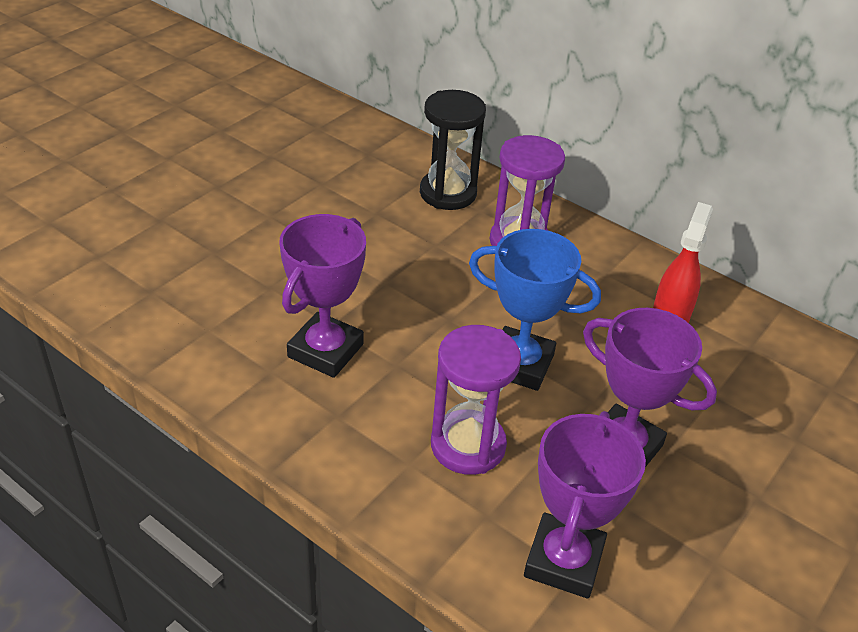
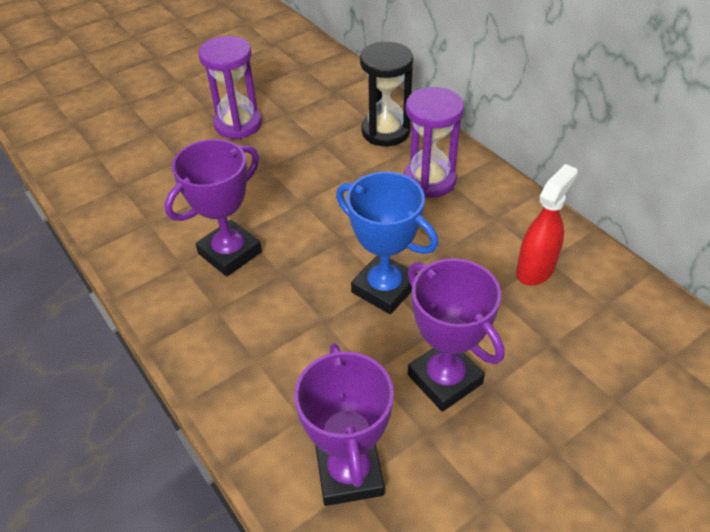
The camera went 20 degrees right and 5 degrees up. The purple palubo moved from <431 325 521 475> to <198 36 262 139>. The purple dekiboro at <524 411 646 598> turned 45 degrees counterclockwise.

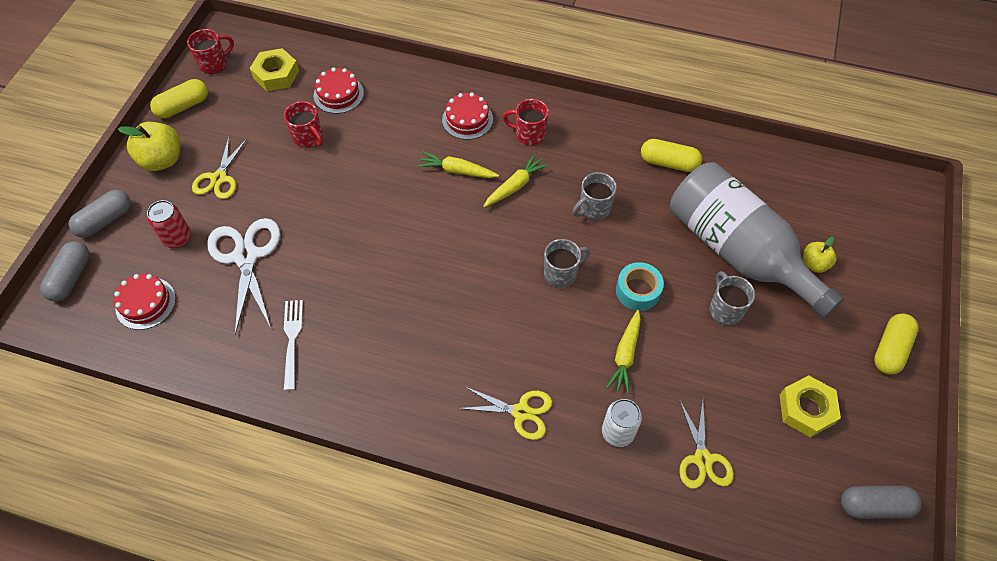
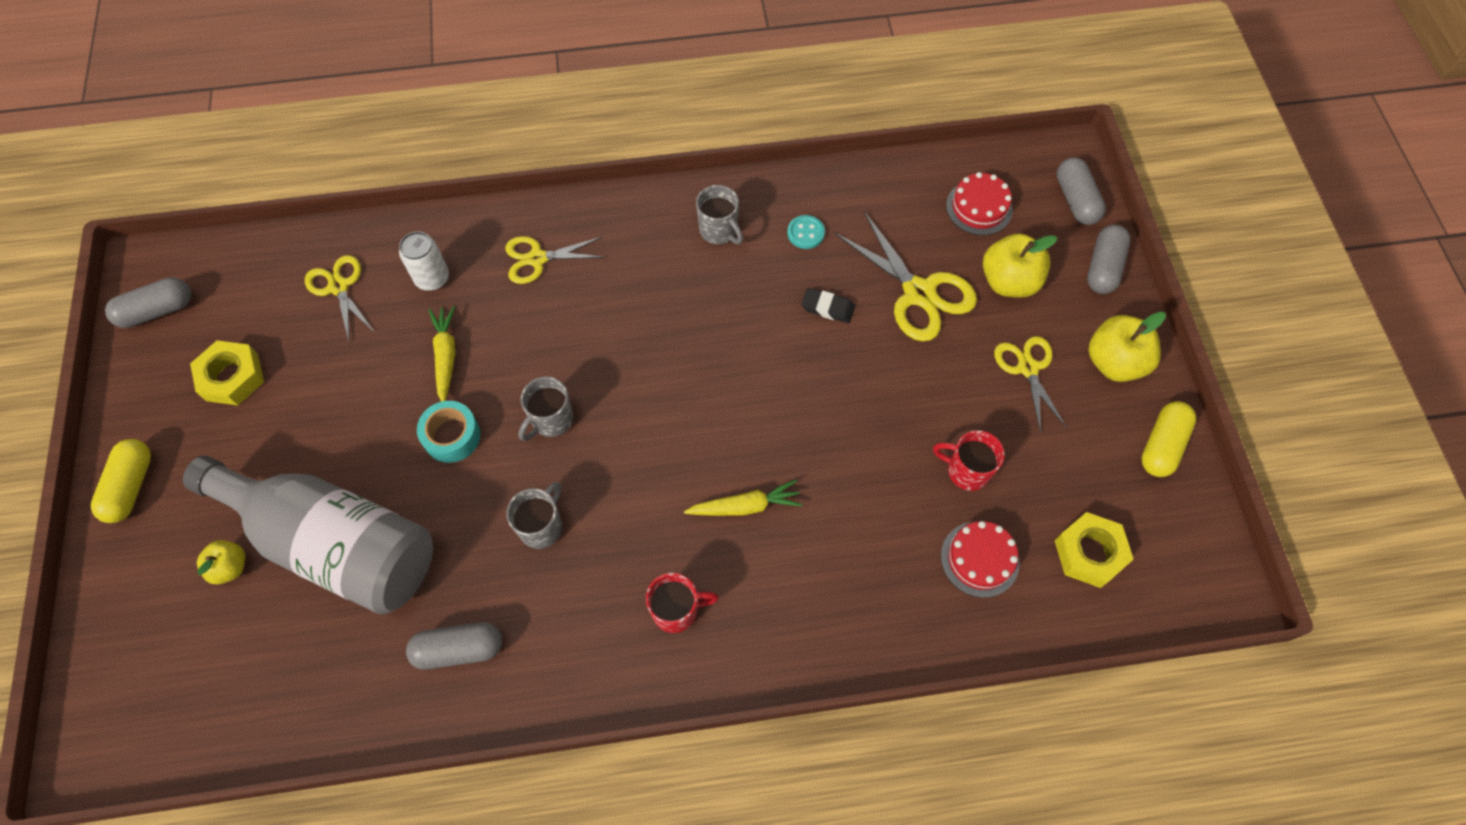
The camera went 155 degrees right and 5 degrees up. The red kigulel at <187 29 234 74> disappeared. The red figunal at <442 92 493 140> disappeared. The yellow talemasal at <483 154 549 207> disappeared. The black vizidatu at <801 288 855 323> appeared. The grey kigulel moved from <710 271 755 325> to <696 185 743 244>. The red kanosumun at <147 200 191 248> was replaced by the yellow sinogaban at <983 233 1058 298>. The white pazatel at <284 300 303 390> was replaced by the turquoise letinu at <787 215 825 249>. The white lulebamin at <207 218 280 335> became the yellow lulebamin at <834 211 977 342>. The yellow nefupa at <641 139 702 172> became the grey nefupa at <406 622 502 669>.

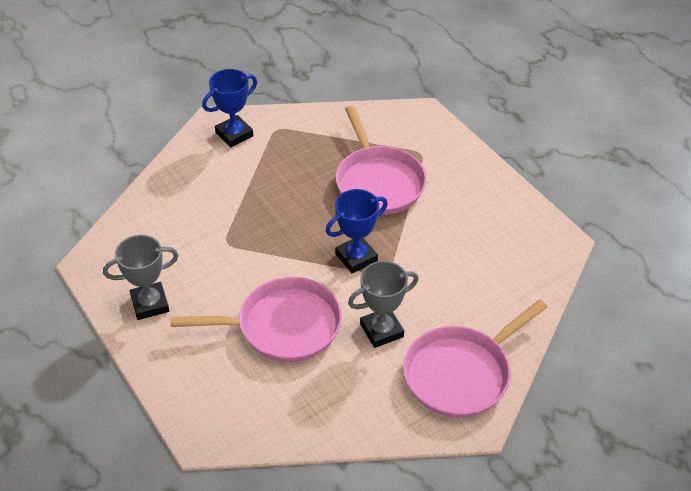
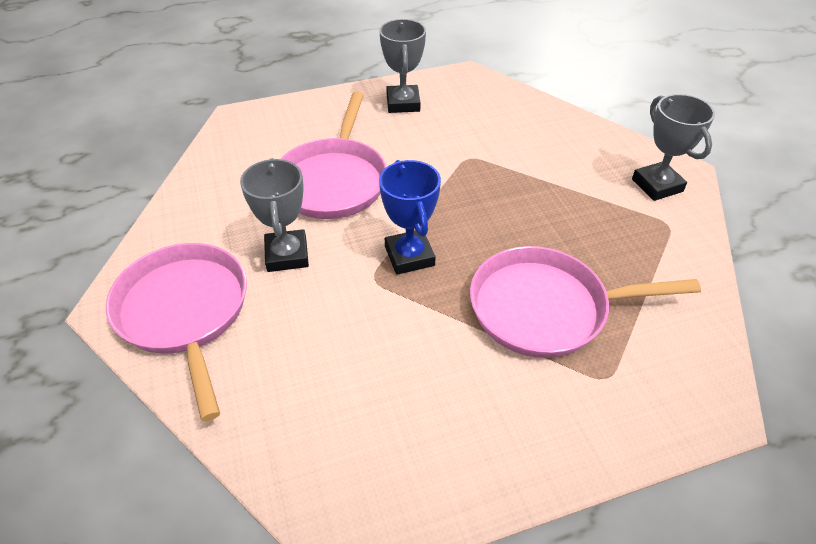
The camera went 105 degrees right and 0 degrees up. The blue dekiboro at <202 69 257 147> became the grey dekiboro at <632 94 715 201>.

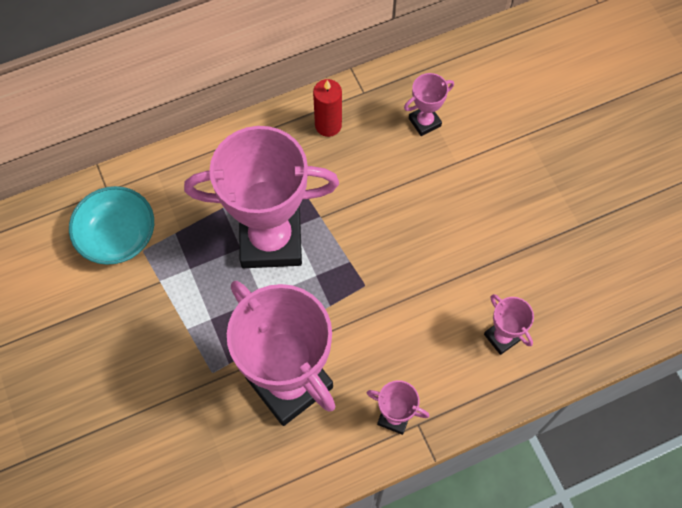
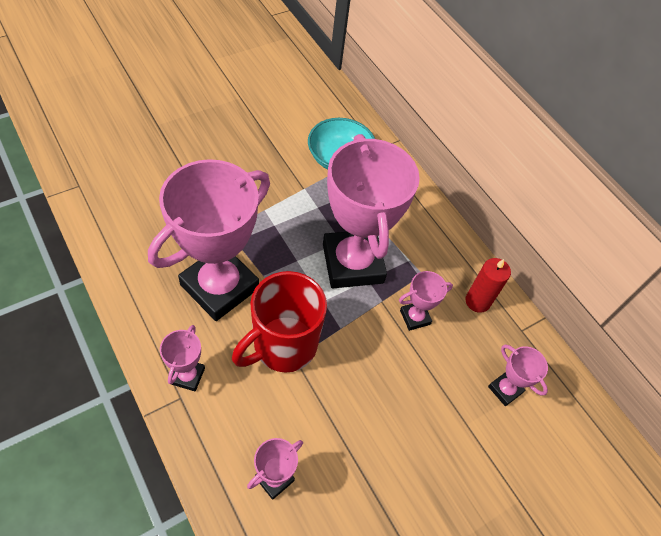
The camera went 75 degrees right and 10 degrees down. The red kigulel at <232 271 327 372> appeared. The pink dekiboro at <399 271 453 331> appeared.

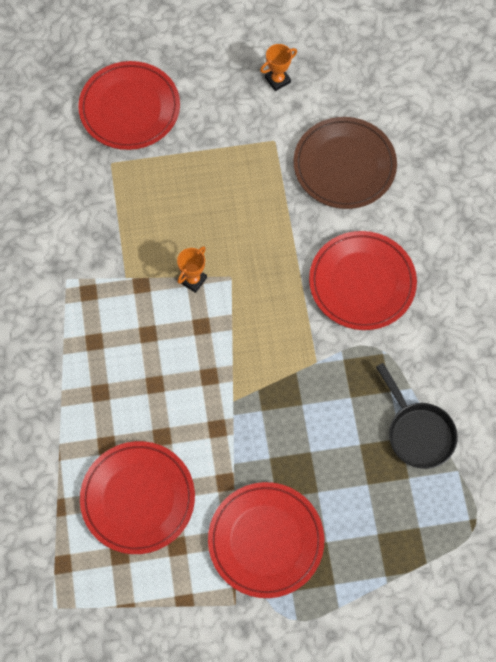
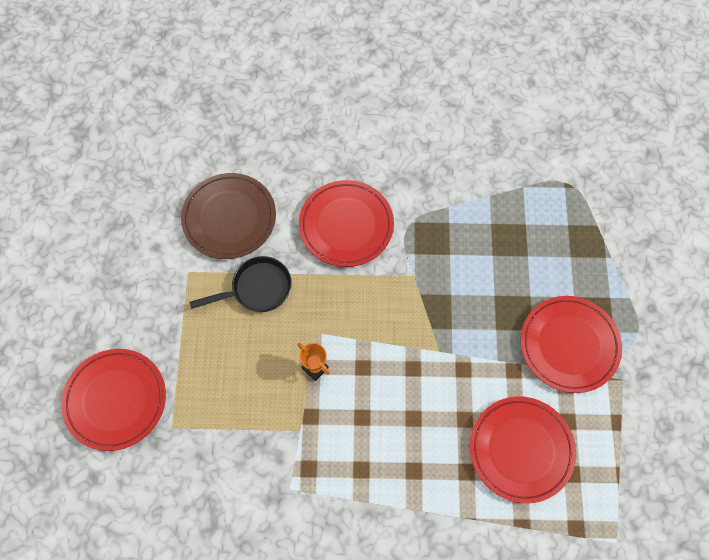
The camera went 80 degrees left and 0 degrees up. The orange dekiboro at <260 44 297 91> disappeared. The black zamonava moved from <376 363 458 469> to <190 256 292 312>.

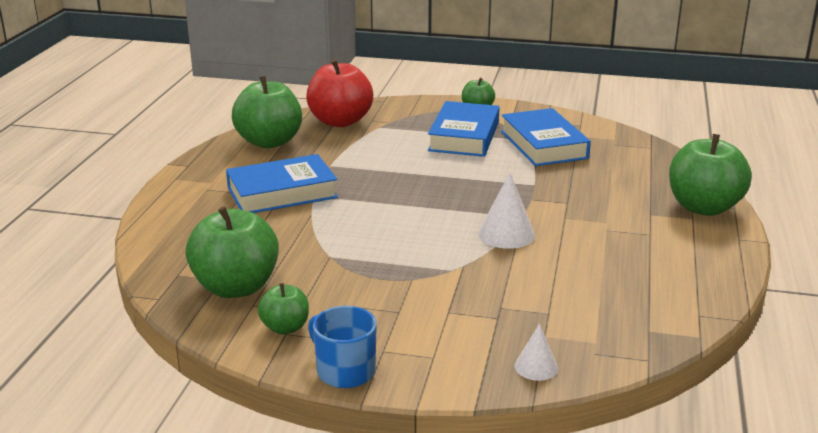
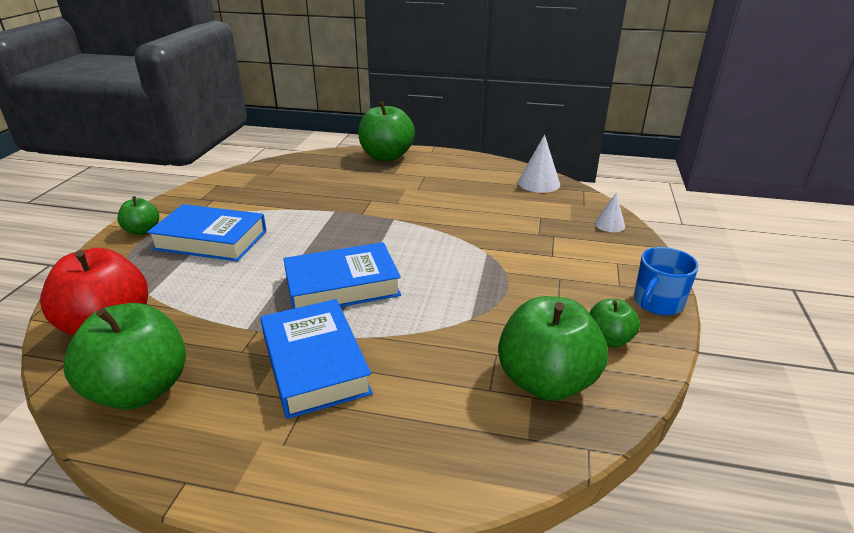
The camera went 90 degrees left and 5 degrees up. The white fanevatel moved from <478 173 535 249> to <518 135 560 193>. The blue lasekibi moved from <501 108 591 166> to <283 242 401 309>.

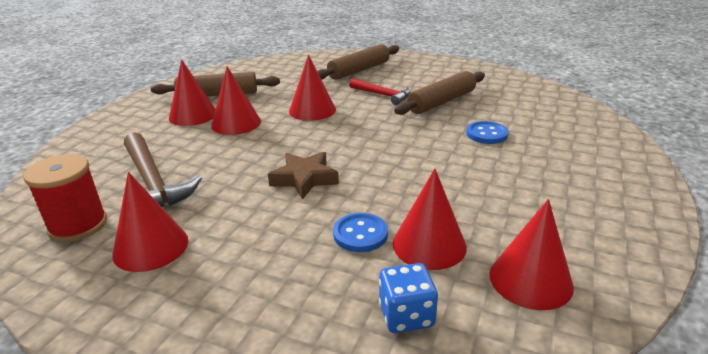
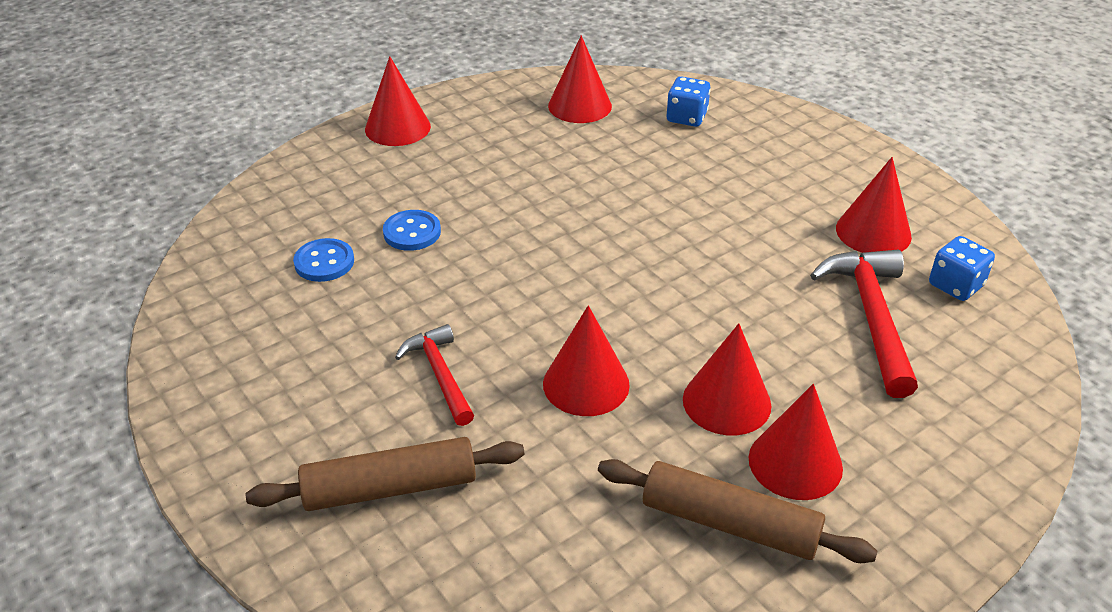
The camera went 150 degrees left and 10 degrees up. The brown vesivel at <268 152 339 199> disappeared. The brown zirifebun at <394 71 485 115> disappeared. The blue letinu moved from <333 213 388 252> to <293 238 354 282>. The red fanevatel moved from <393 169 467 270> to <365 56 431 146>. The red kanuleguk at <23 154 107 242> was replaced by the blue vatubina at <929 236 995 301>. The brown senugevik at <124 132 202 207> became the red senugevik at <810 250 918 398>.

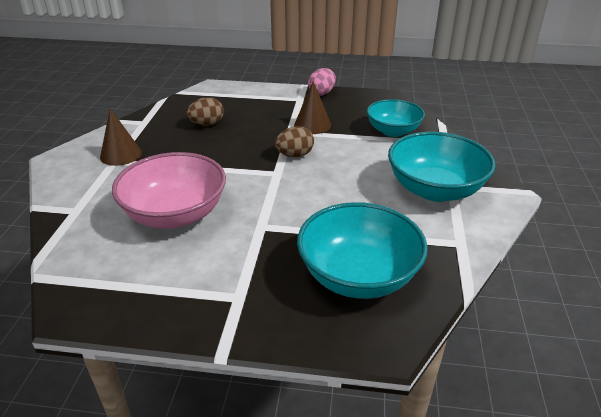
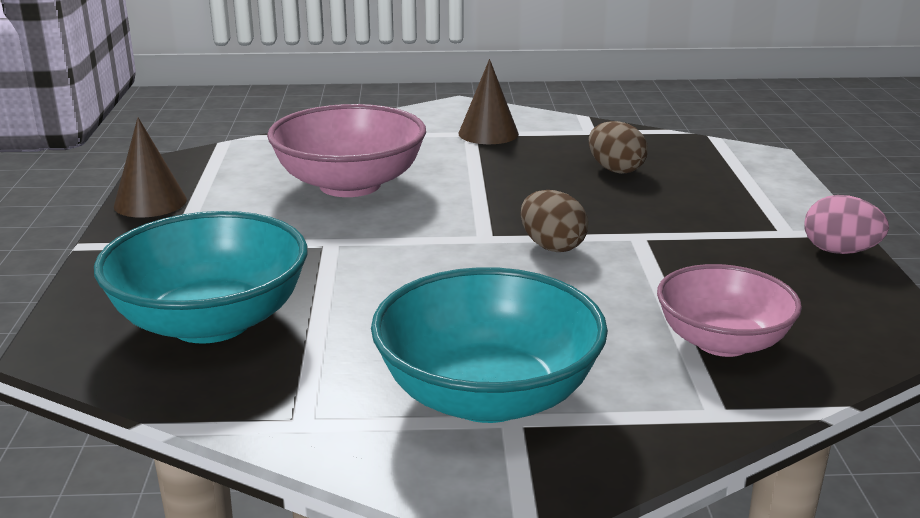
The camera went 80 degrees right and 10 degrees down. The brown fanevatel moved from <294 81 331 134> to <114 117 187 218>. The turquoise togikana at <367 99 425 137> became the pink togikana at <657 264 802 357>.

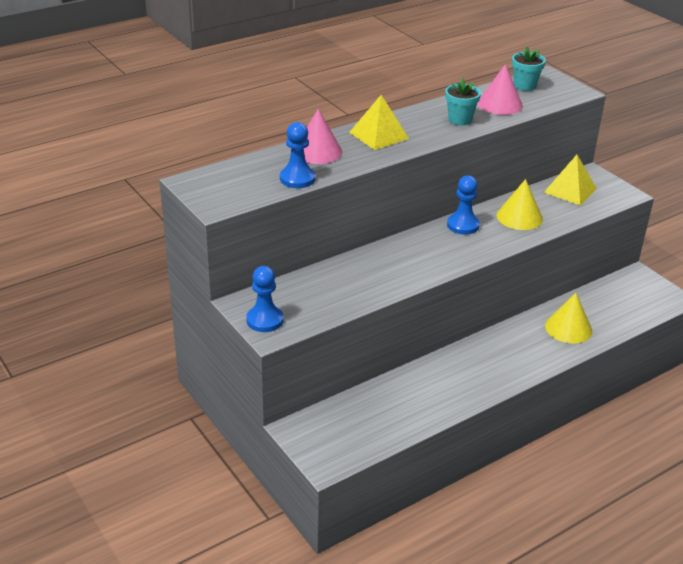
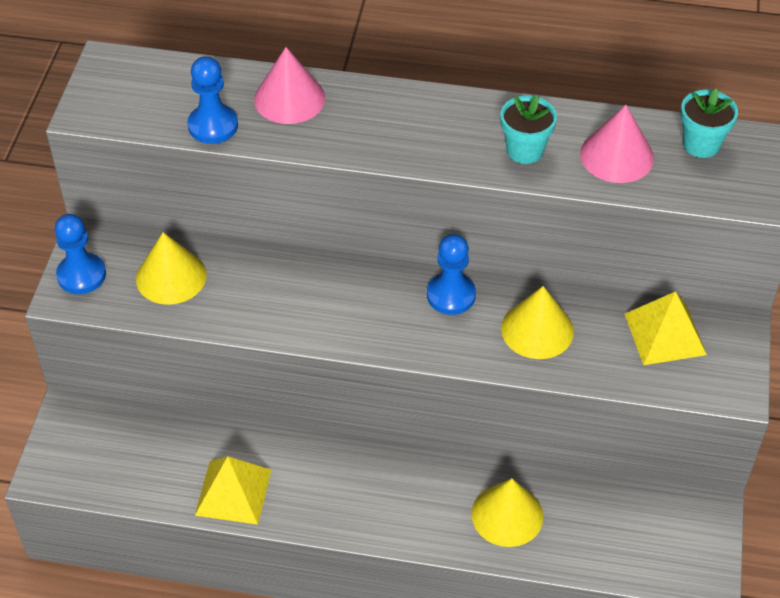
The camera went 45 degrees right and 15 degrees up. The yellow fanevatel at <136 232 207 305> appeared. The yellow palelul moved from <349 95 409 150> to <195 456 271 525>.

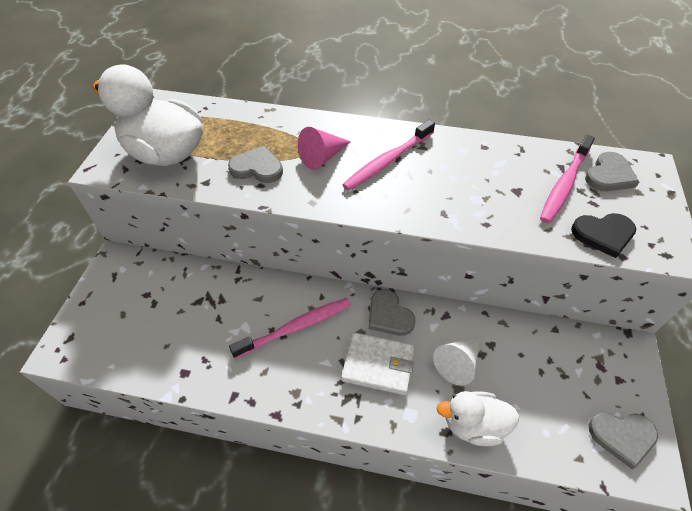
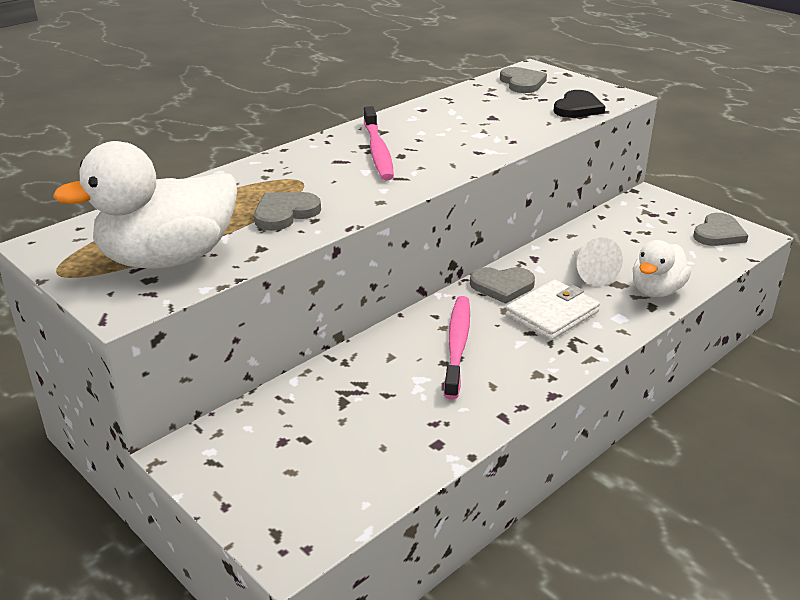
The camera went 55 degrees left and 20 degrees down. The pink fanevatel at <298 127 351 170> disappeared. The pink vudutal at <540 135 595 223> disappeared.

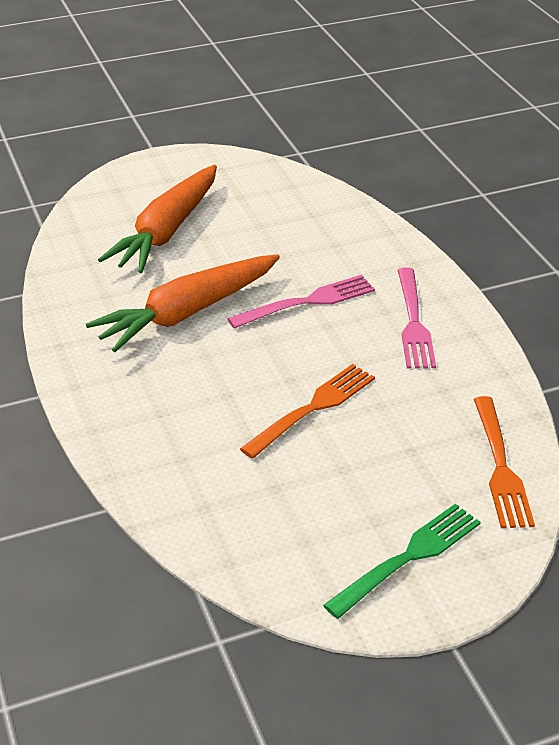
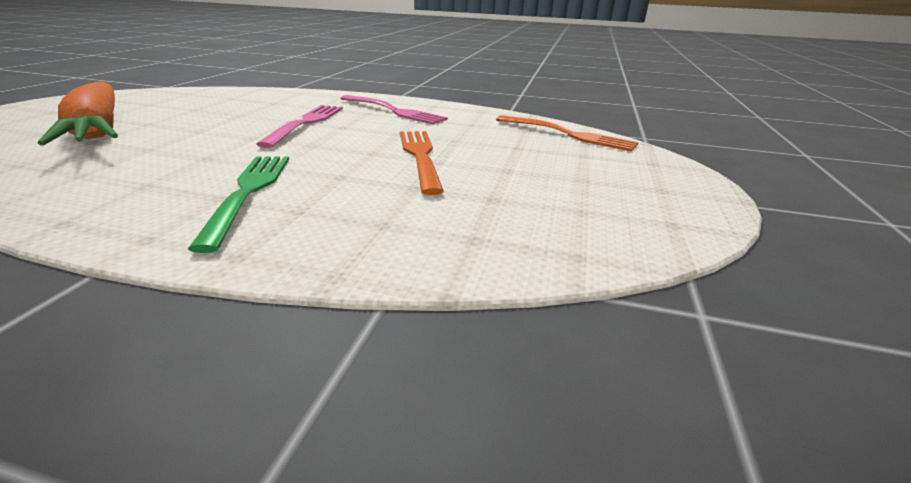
The camera went 55 degrees left and 10 degrees down. The orange talemasal at <86 254 280 352> disappeared. The green pazatel moved from <323 504 481 619> to <188 157 289 253>.

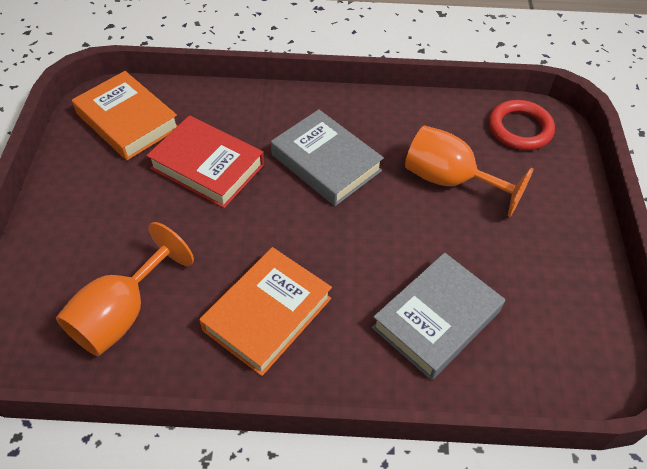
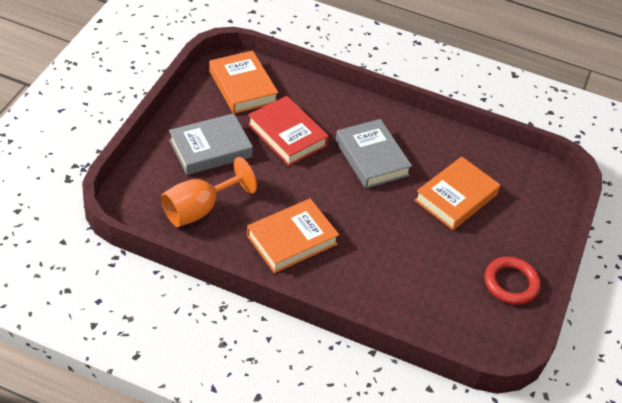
The camera went 15 degrees right and 5 degrees down. The grey lasekibi moved from <372 253 505 380> to <169 113 253 175>. The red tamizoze moved from <489 100 555 150> to <485 256 541 305>. The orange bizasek at <405 126 534 217> was replaced by the orange lasekibi at <414 156 500 230>.

